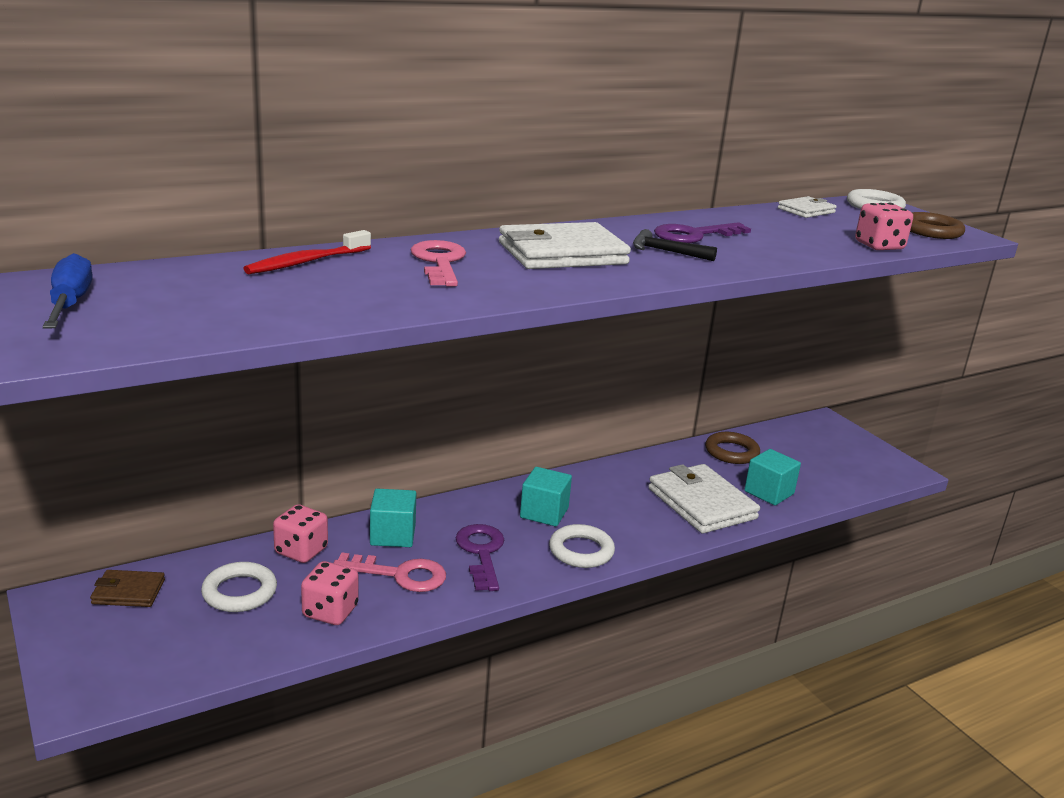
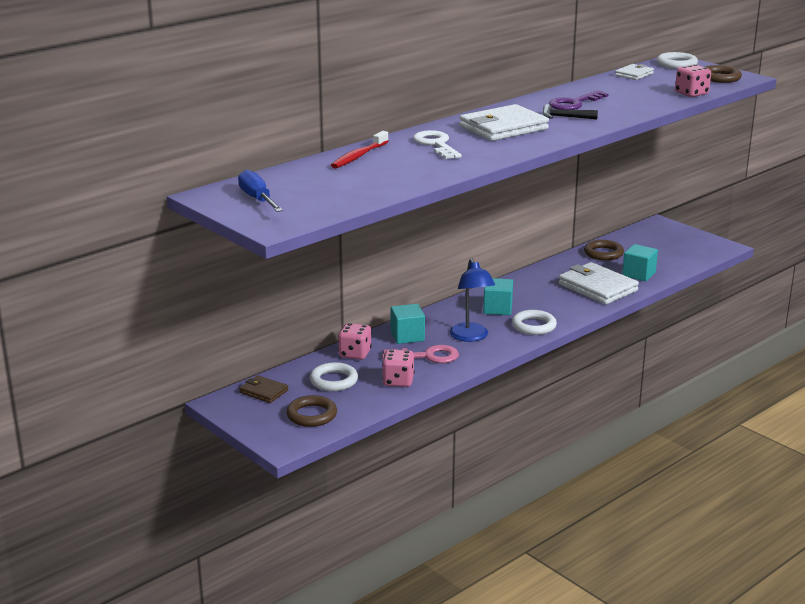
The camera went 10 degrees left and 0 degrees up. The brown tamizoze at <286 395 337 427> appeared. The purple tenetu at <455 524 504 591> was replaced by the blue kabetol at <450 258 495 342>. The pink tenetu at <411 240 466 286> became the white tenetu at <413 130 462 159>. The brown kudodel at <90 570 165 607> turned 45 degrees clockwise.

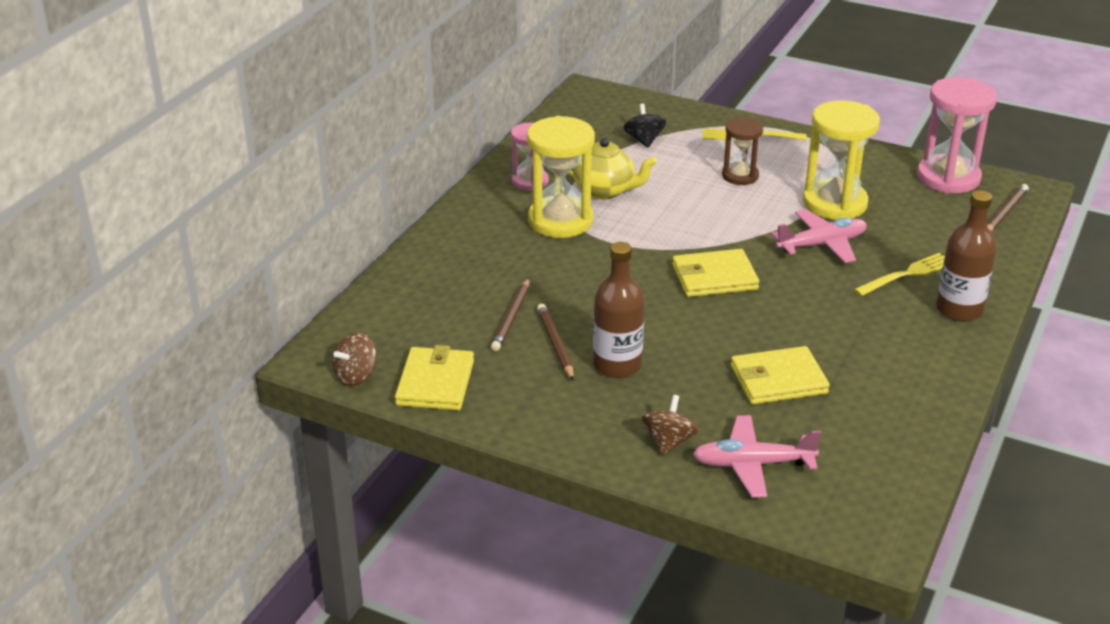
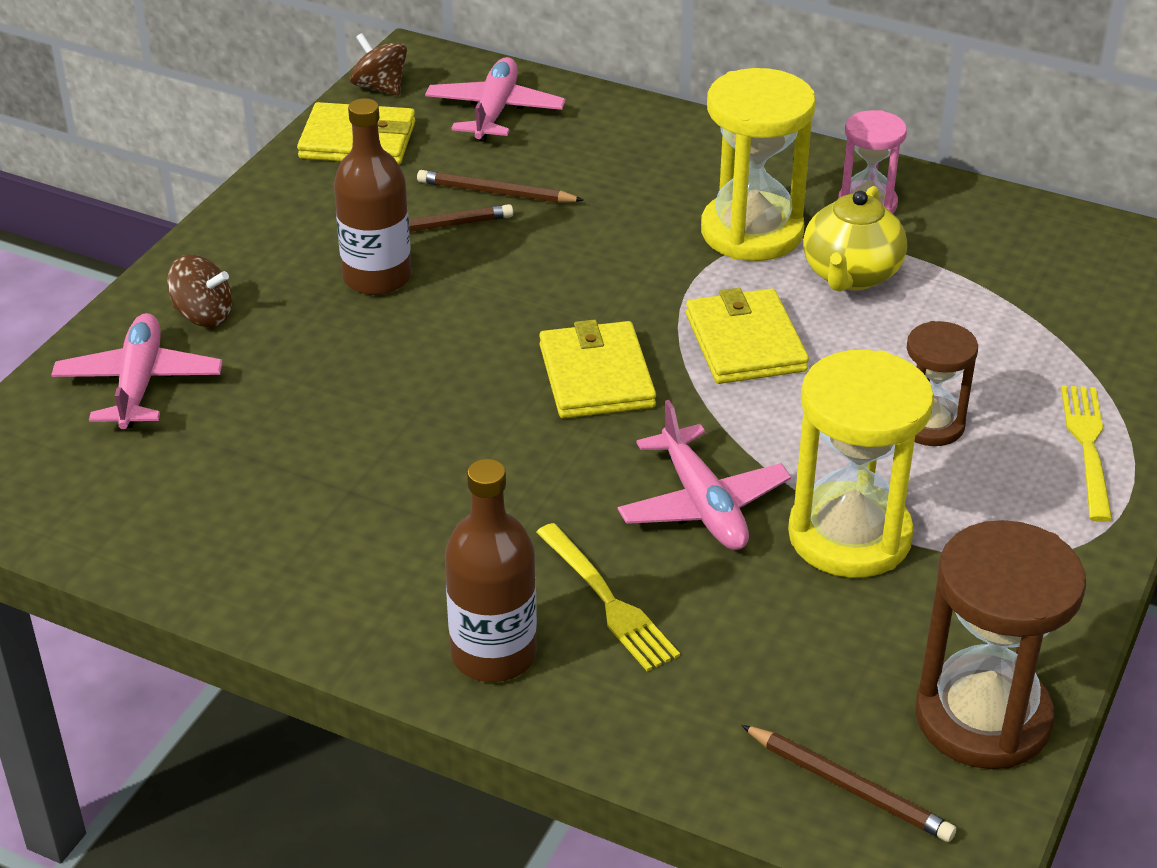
The camera went 90 degrees right and 5 degrees up. The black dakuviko at <624 104 666 148> disappeared. The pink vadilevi at <425 57 566 142> appeared. The yellow kudodel moved from <731 346 830 404> to <686 288 809 384>. The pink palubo at <917 77 997 193> became the brown palubo at <915 520 1086 769>.

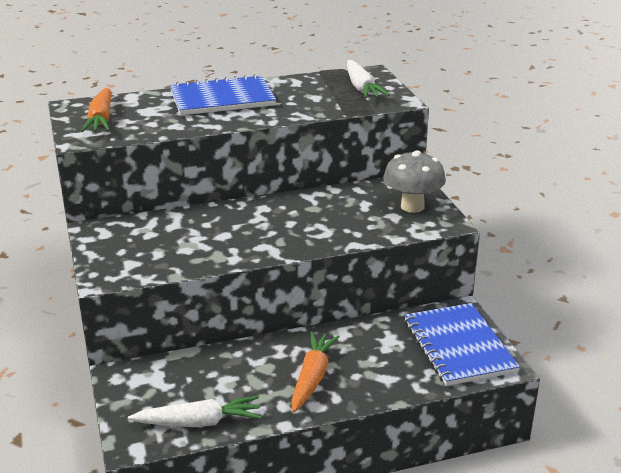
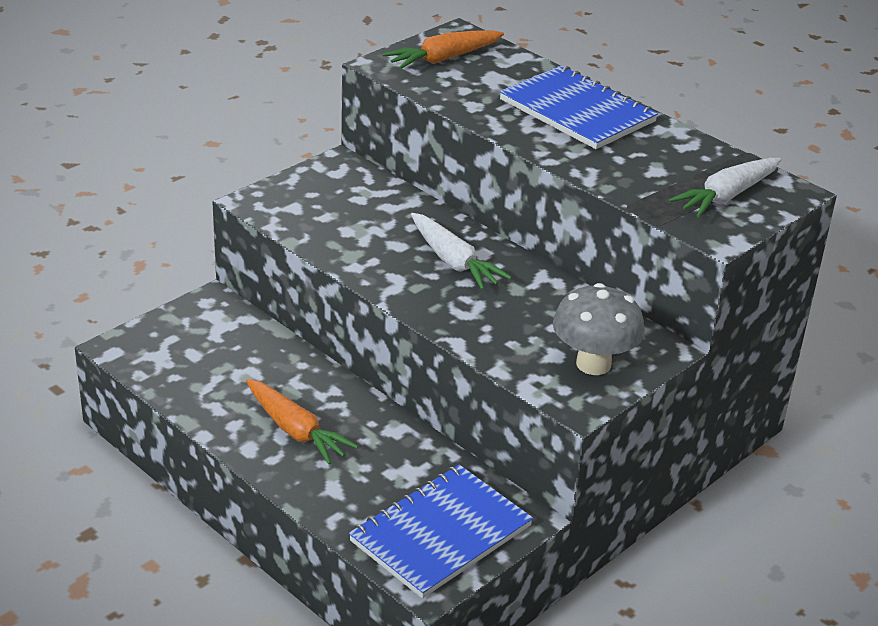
The camera went 60 degrees right and 5 degrees up. The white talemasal moved from <128 396 262 427> to <411 213 512 290>. The orange talemasal at <291 331 340 412> turned 60 degrees clockwise.

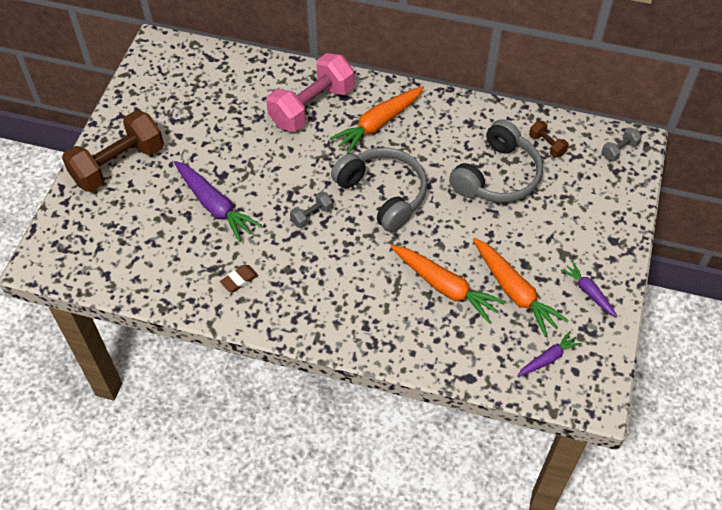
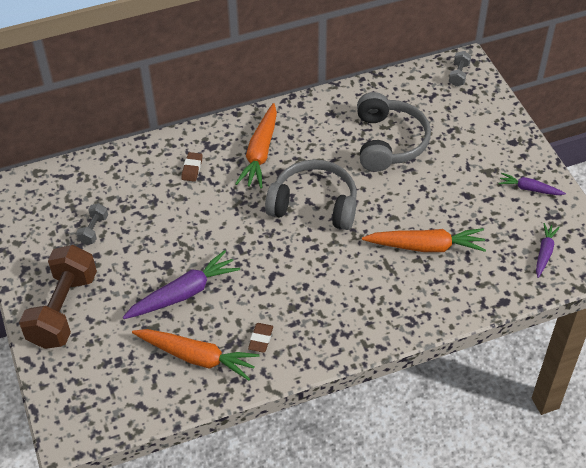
The camera went 35 degrees left and 5 degrees down. The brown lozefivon at <529 121 569 157> disappeared. The grey lozefivon moved from <290 192 333 228> to <76 203 108 245>. The orange talemasal moved from <473 238 569 337> to <132 329 259 381>. The pink lozefivon at <266 53 354 132> was replaced by the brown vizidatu at <181 152 203 182>. The purple talemasal at <174 161 262 242> turned 45 degrees counterclockwise.

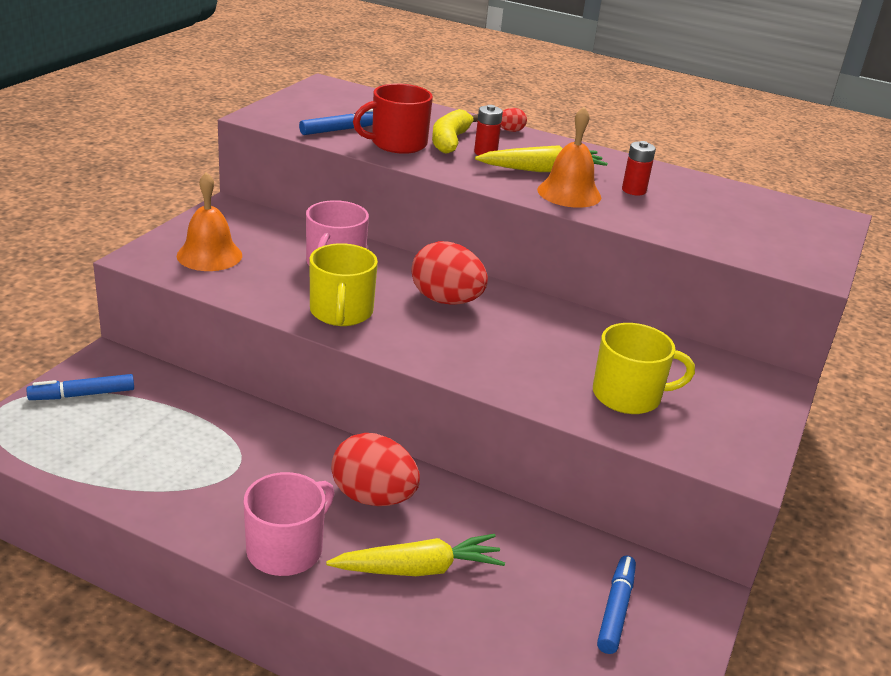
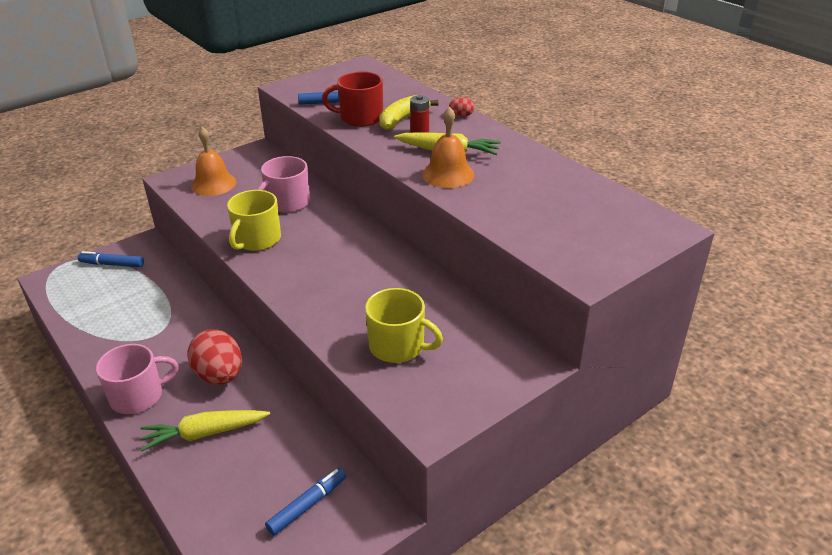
The camera went 30 degrees right and 5 degrees up. The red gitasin at <412 241 488 305> disappeared. The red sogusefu at <622 141 656 195> disappeared. The yellow talemasal at <326 534 505 576> turned 150 degrees clockwise.

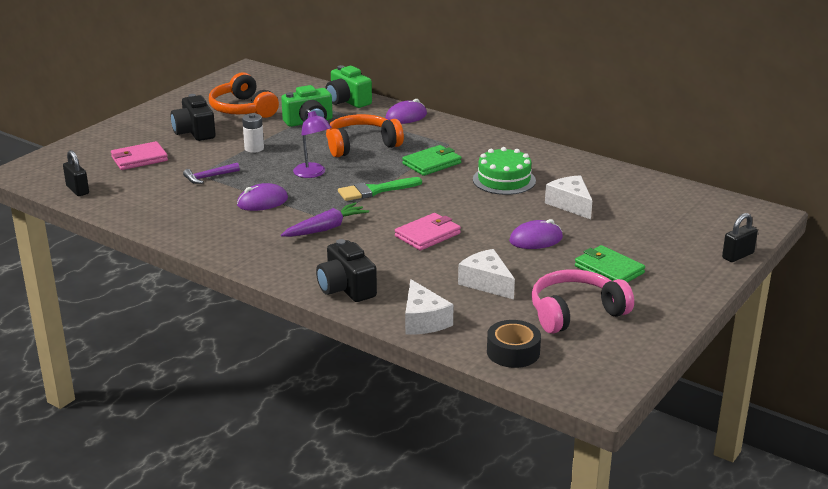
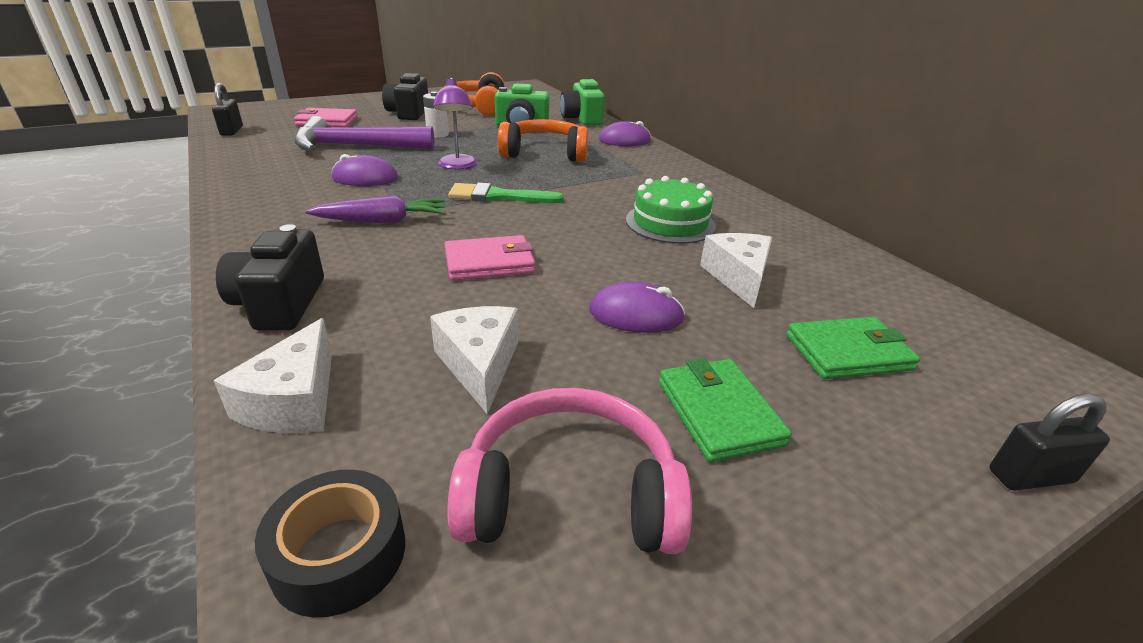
The camera went 25 degrees right and 5 degrees up. The green kudodel moved from <402 145 462 176> to <786 317 920 379>. The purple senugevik at <183 163 240 184> changed to 2.16 times the size.

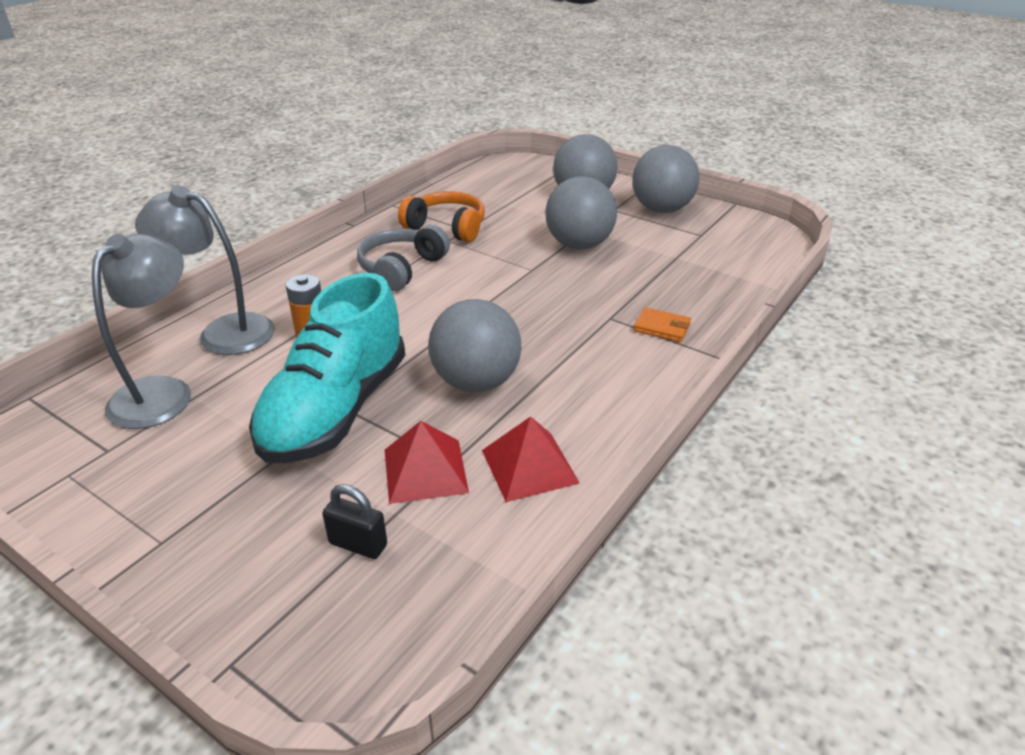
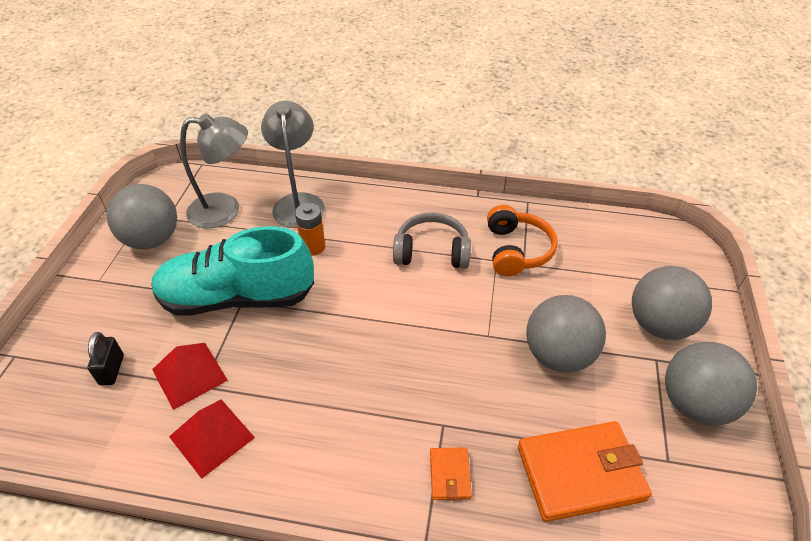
The camera went 65 degrees right and 10 degrees up. The orange kudodel at <518 421 652 522> appeared. The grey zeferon moved from <428 299 522 392> to <106 184 177 249>.

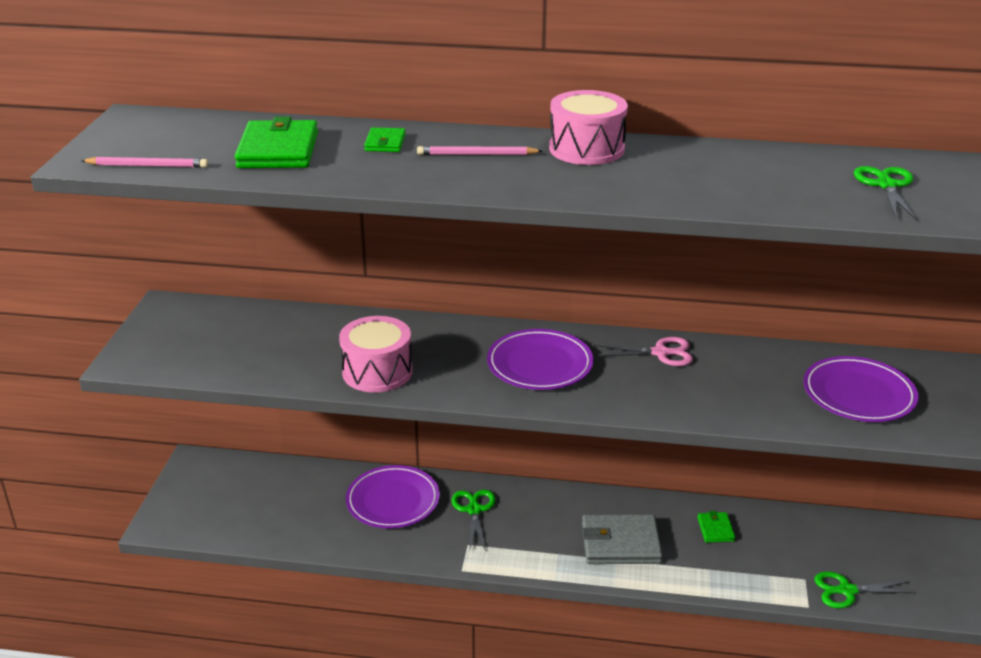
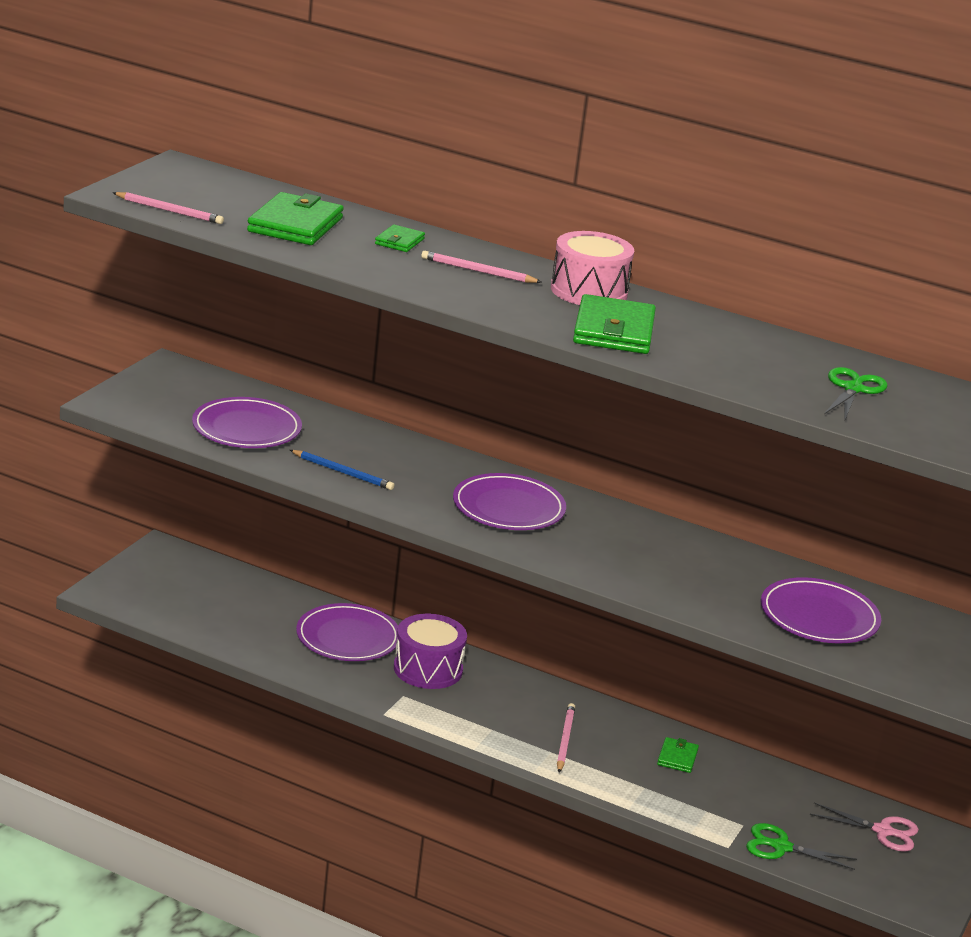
The camera went 15 degrees right and 5 degrees down. The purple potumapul at <192 397 302 448> appeared. The green kudodel at <573 294 656 354> appeared. The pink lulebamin moved from <593 337 693 366> to <810 802 919 852>. The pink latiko at <339 316 412 393> was replaced by the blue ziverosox at <290 450 394 490>. The green lulebamin at <451 490 496 551> was replaced by the purple latiko at <394 614 467 689>. The grey kudodel at <582 514 662 564> was replaced by the pink ziverosox at <557 703 575 773>.

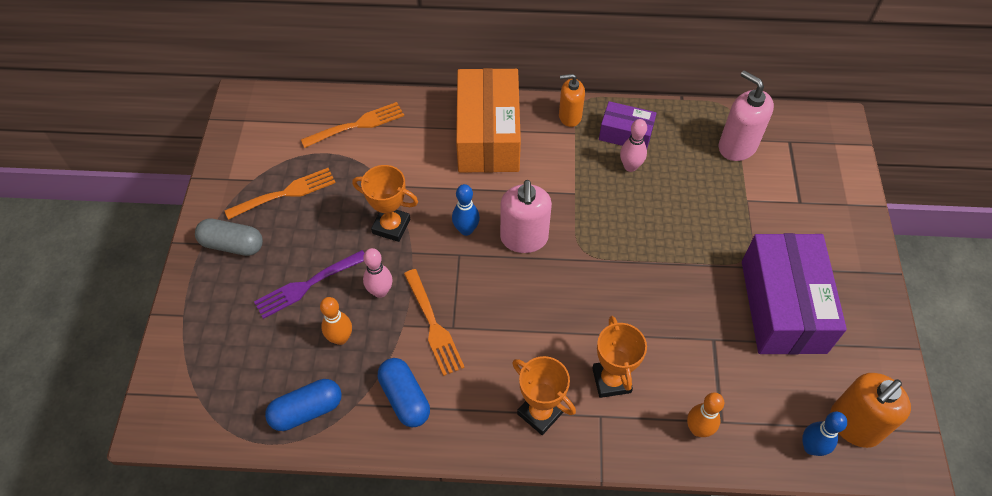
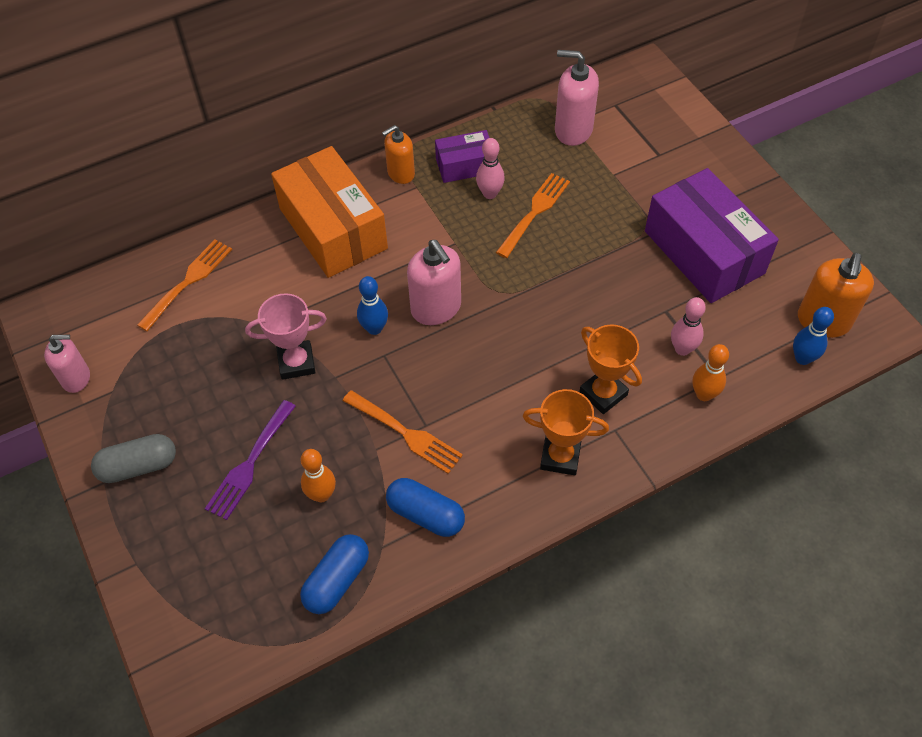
The camera went 30 degrees left and 0 degrees up. The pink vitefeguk at <44 335 90 393> appeared. The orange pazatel moved from <224 168 335 220> to <496 173 570 258>. The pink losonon moved from <363 248 392 298> to <671 297 706 356>. The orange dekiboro at <352 165 418 242> became the pink dekiboro at <245 293 327 380>.

